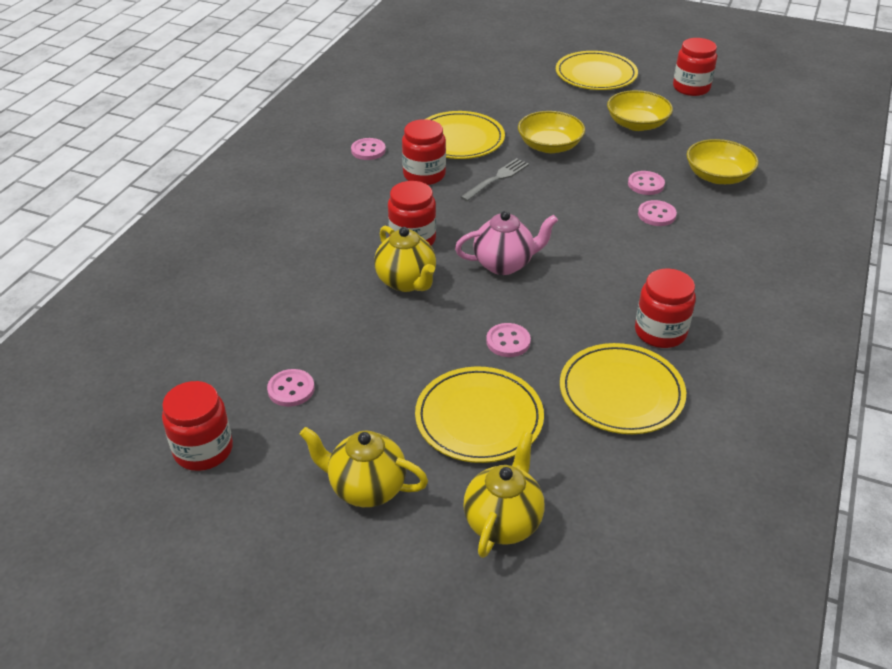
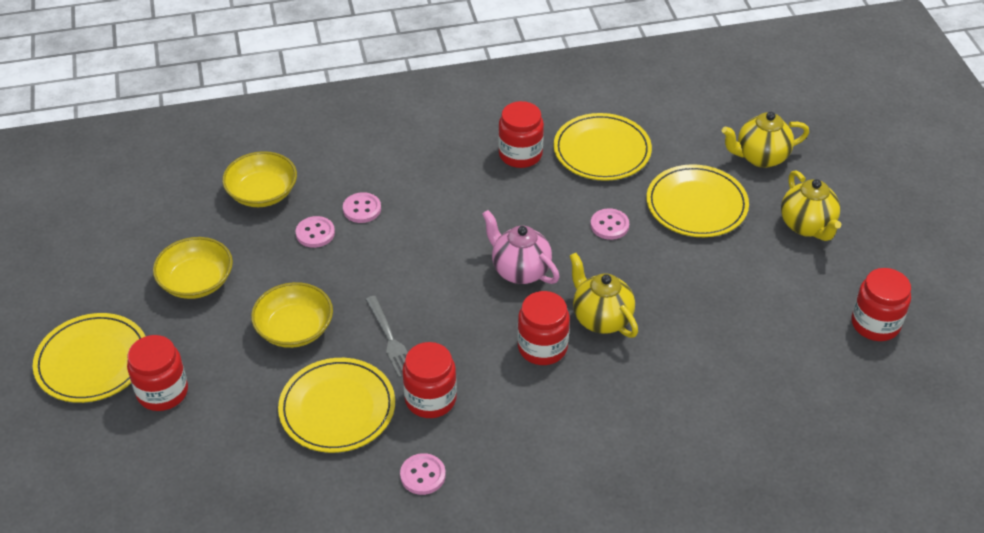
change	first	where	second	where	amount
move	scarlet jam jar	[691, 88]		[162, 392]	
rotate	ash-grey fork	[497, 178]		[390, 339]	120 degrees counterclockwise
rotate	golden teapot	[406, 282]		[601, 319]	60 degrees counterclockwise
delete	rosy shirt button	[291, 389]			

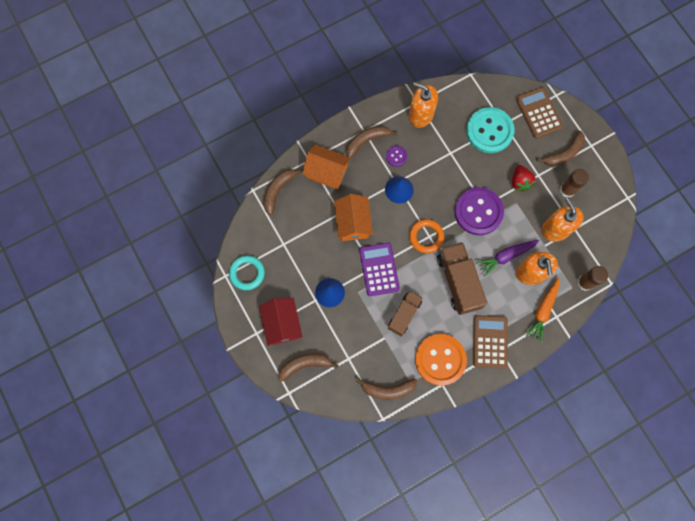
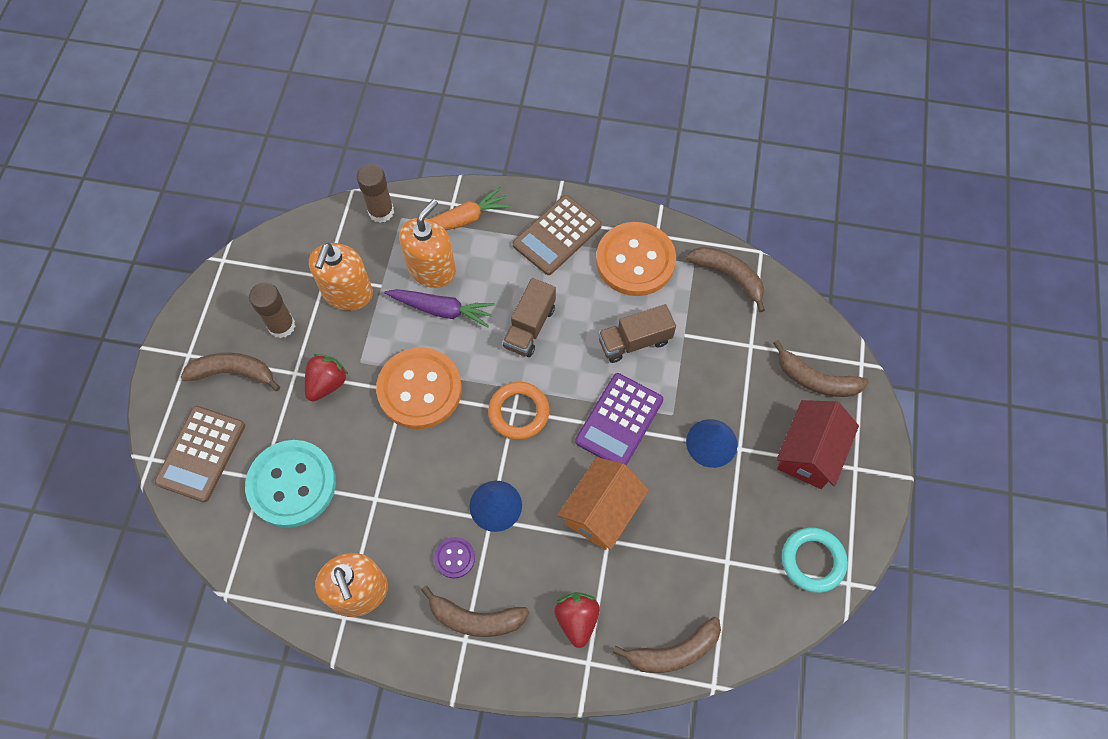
change	first	where	second	where	amount
recolor	royal purple shirt button	[478, 212]	orange shirt button	[419, 389]	
resize	dark brown lorry	[458, 281]		[529, 327]	x0.64
replace	orange toy house	[326, 172]	scarlet toy strawberry	[577, 619]	

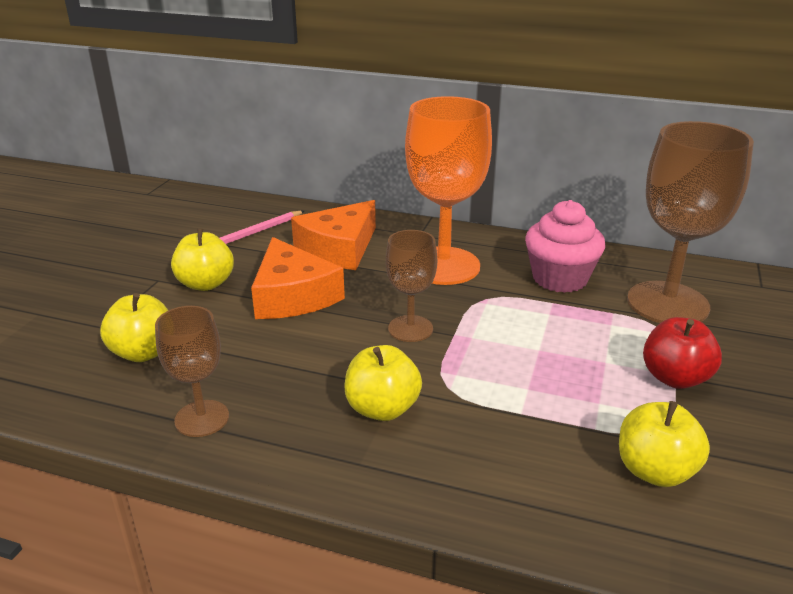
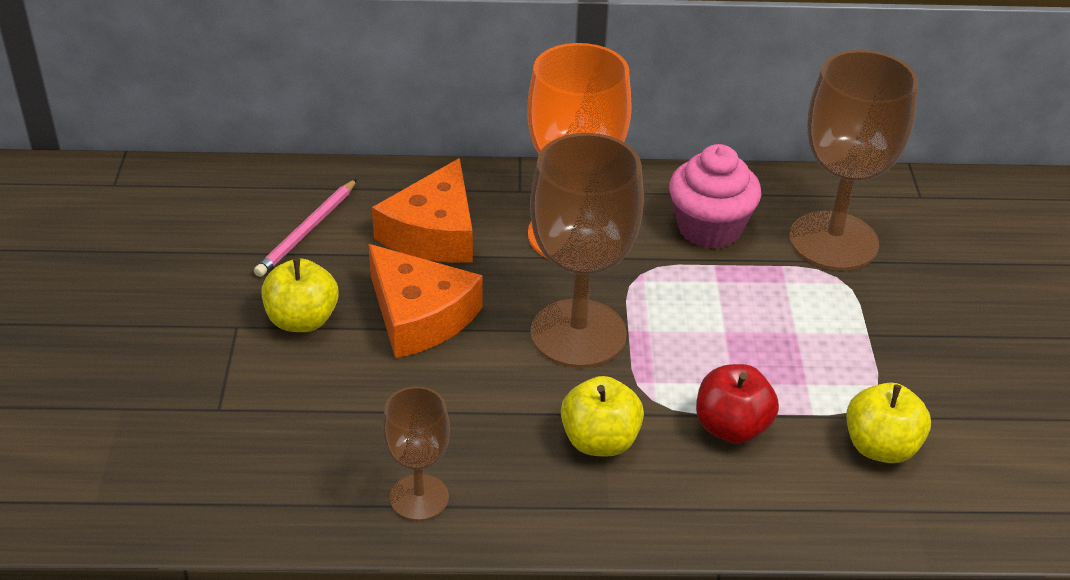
change	first	where	second	where	amount
resize	dark brown chalice	[410, 329]		[578, 334]	x1.84
move	scarlet apple fruit	[675, 378]		[732, 427]	
delete	golden apple fruit	[143, 352]			

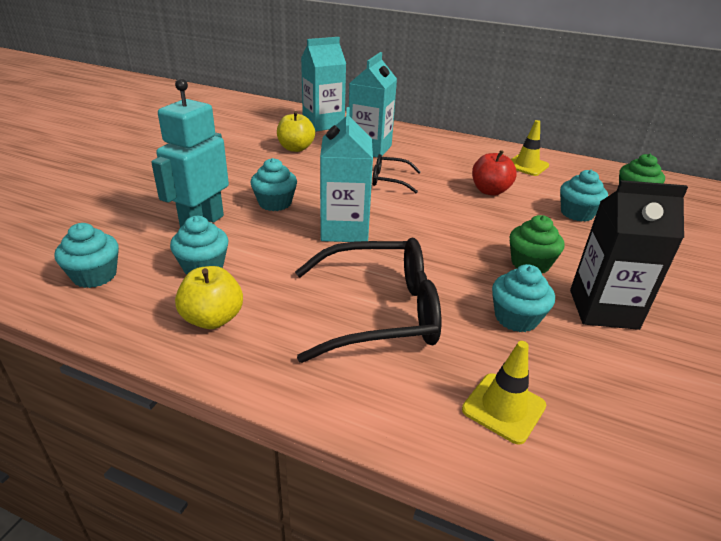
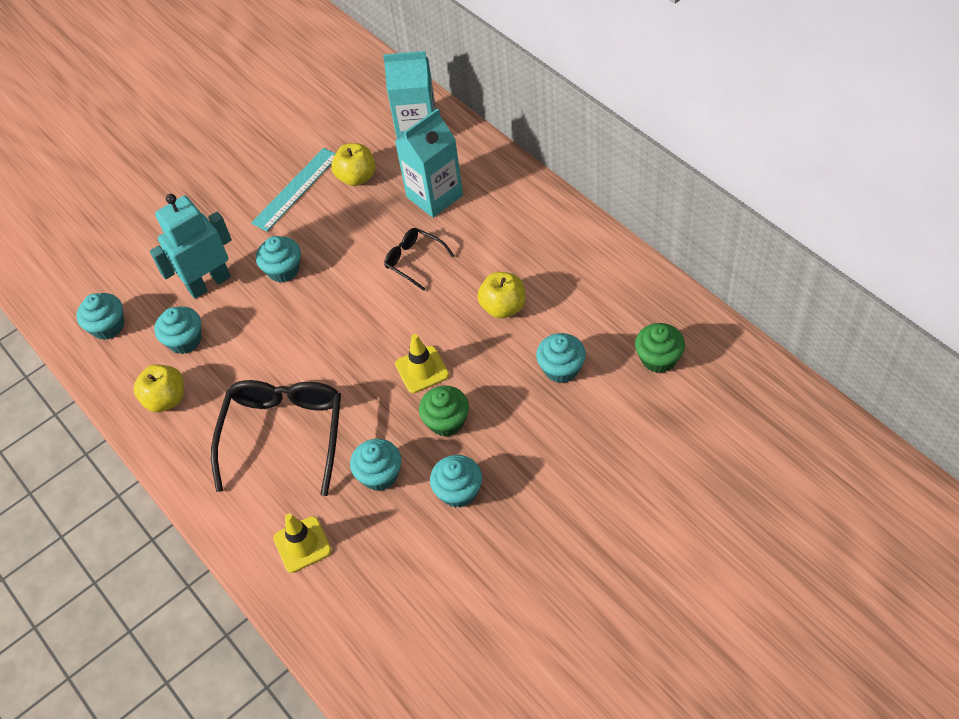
change	first	where	second	where	amount
rotate	jet-black glasses	[382, 312]		[284, 433]	105 degrees counterclockwise
insert			aqua straightedge	[296, 189]	
move	golden traffic cone	[526, 165]		[422, 369]	
replace	jet-black carton	[603, 309]	aqua muffin	[458, 491]	
recolor	scarlet apple fruit	[490, 191]	golden apple fruit	[503, 307]	
delete	aqua carton	[344, 230]			

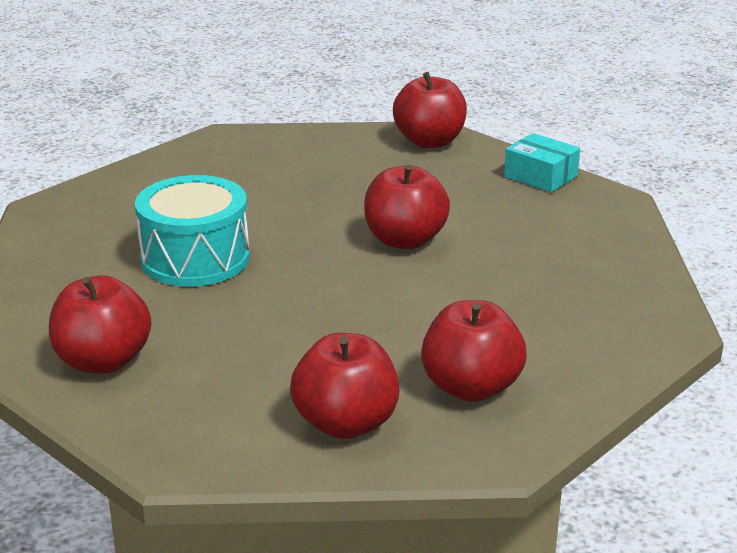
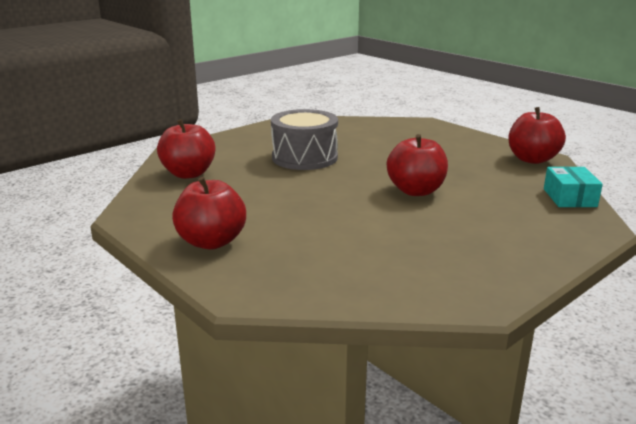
change	first	where	second	where	amount
recolor	aqua drum	[195, 258]	ash-grey drum	[304, 157]	
delete	scarlet apple fruit	[471, 387]			

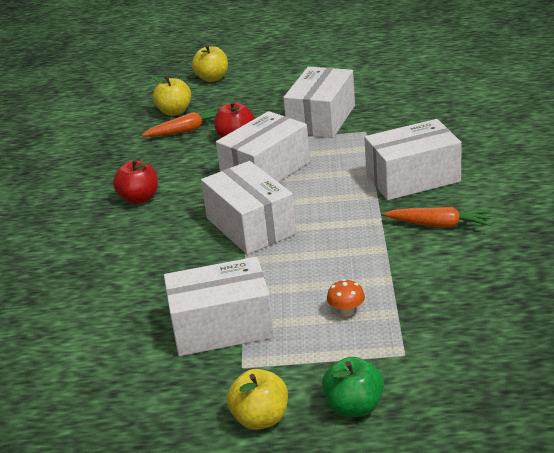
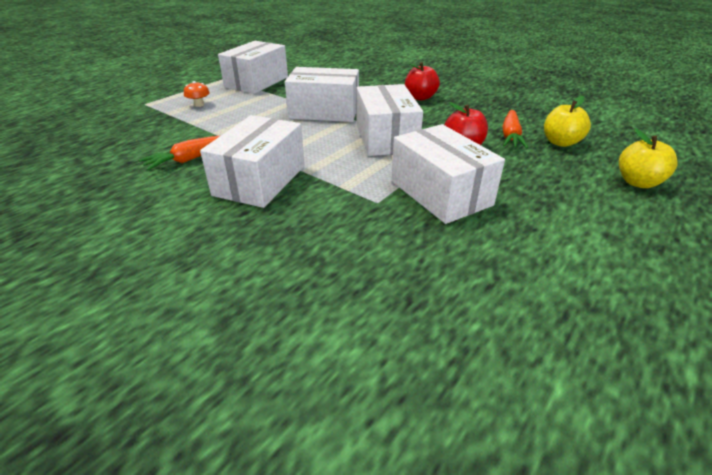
change	first	where	second	where	amount
delete	golden apple fruit	[260, 419]			
delete	leaf-green apple fruit	[354, 407]			

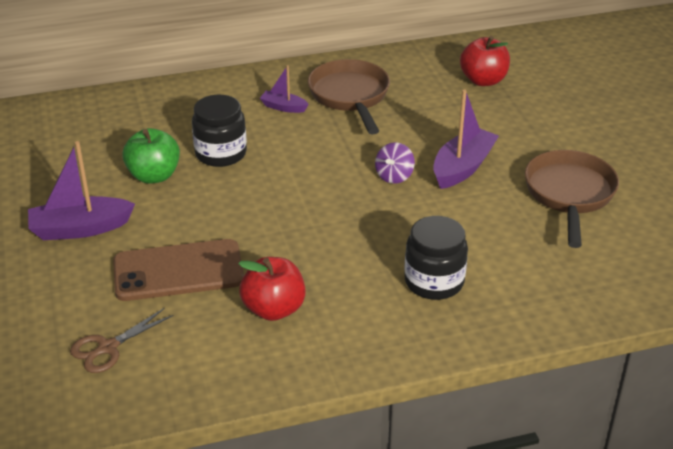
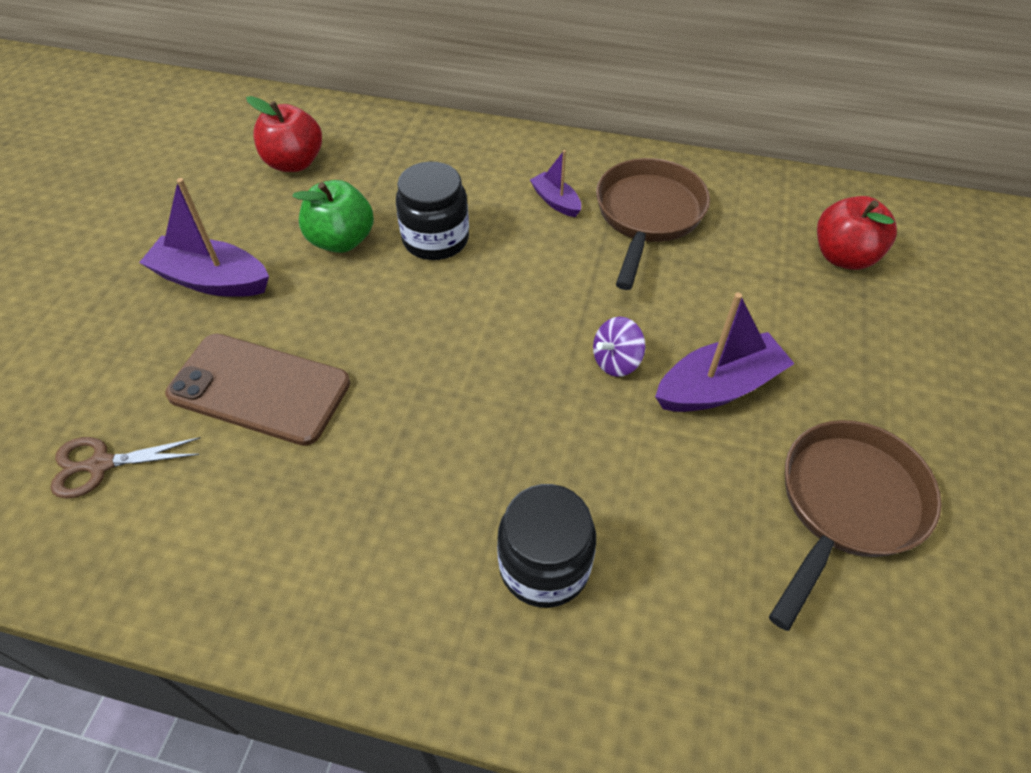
change	first	where	second	where	amount
move	scarlet apple fruit	[274, 309]		[294, 162]	

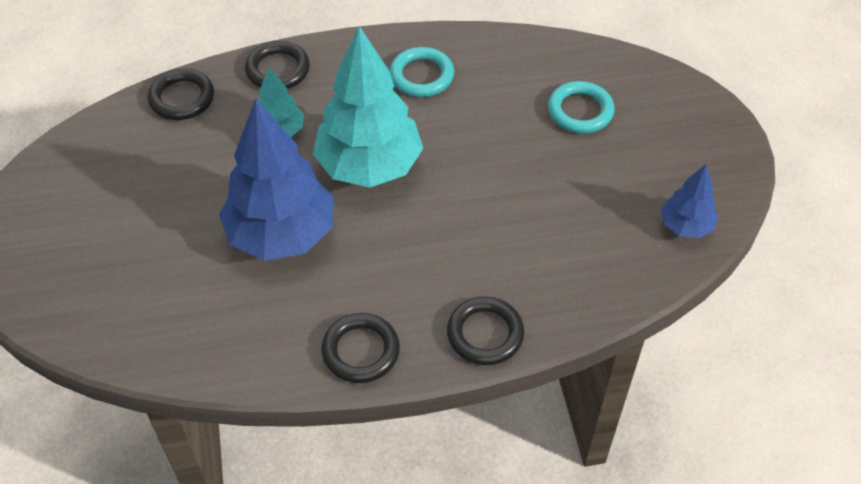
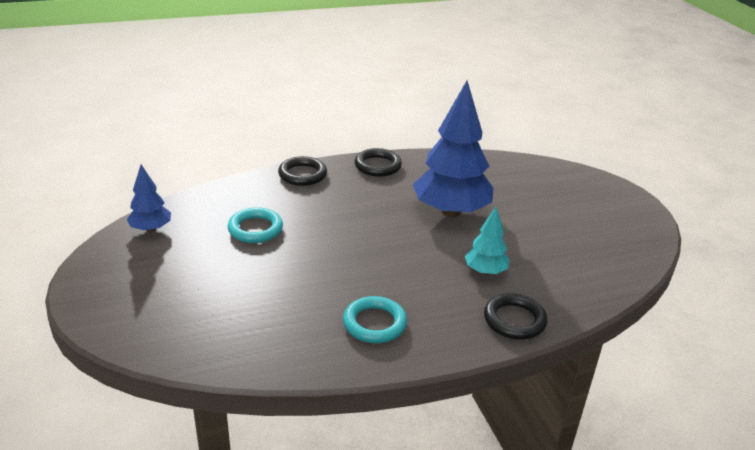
change	first	where	second	where	amount
move	aqua hoop	[580, 111]		[255, 229]	
delete	jet-black hoop	[182, 98]			
delete	aqua toy tree	[369, 166]			

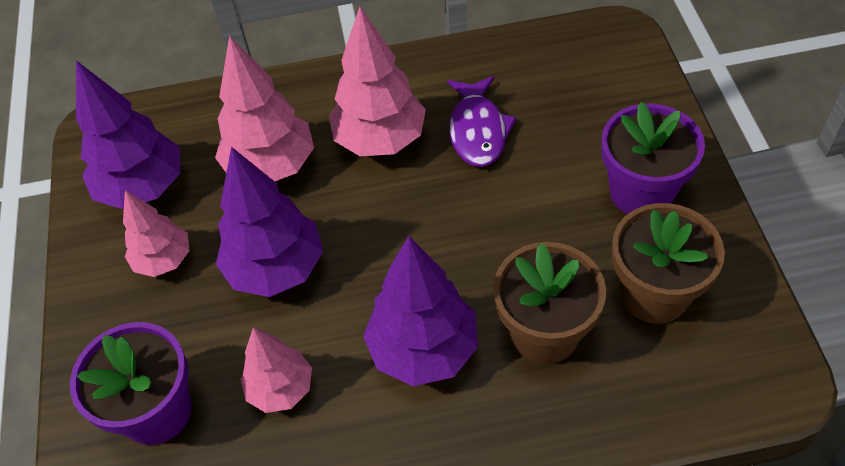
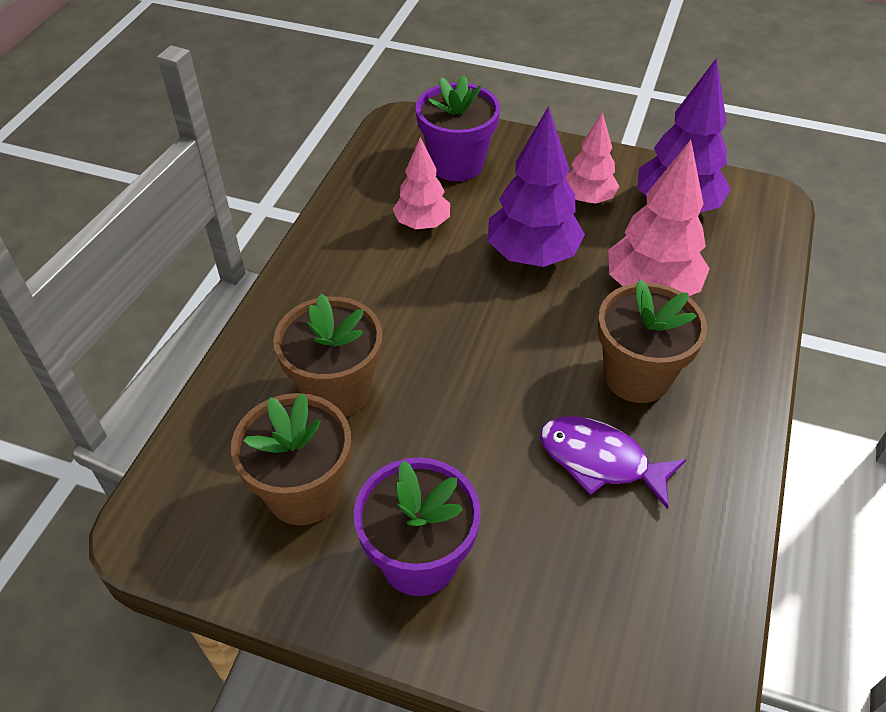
change	first	where	second	where	amount
replace	rosy toy tree	[380, 140]	dark brown flower pot	[637, 376]	
delete	royal purple toy tree	[423, 350]			

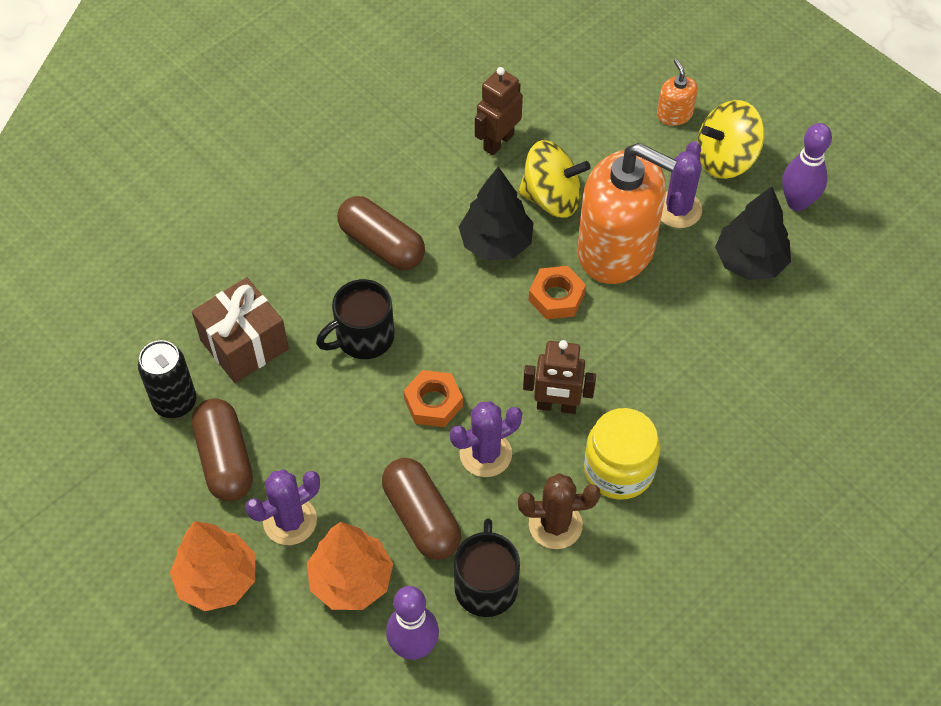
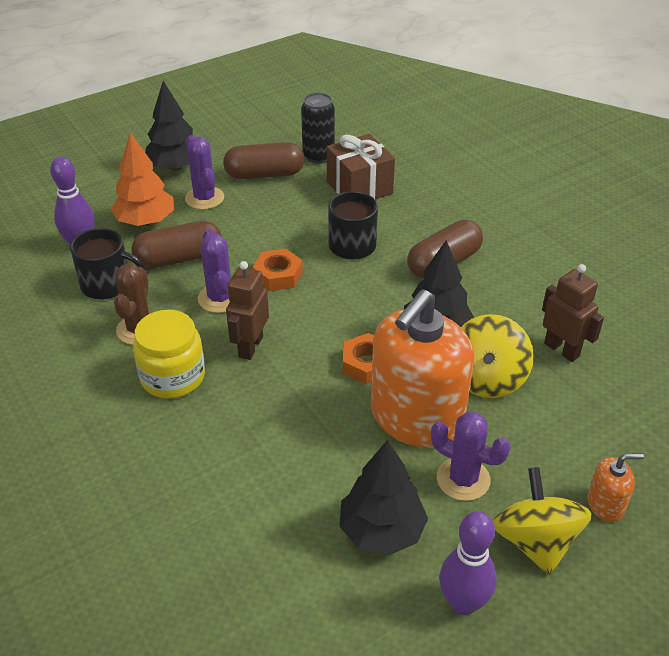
change	first	where	second	where	amount
recolor	orange toy tree	[217, 580]	jet-black toy tree	[175, 167]	

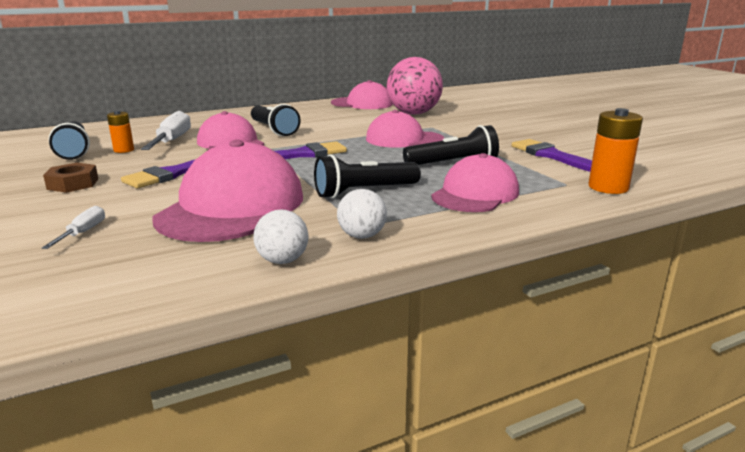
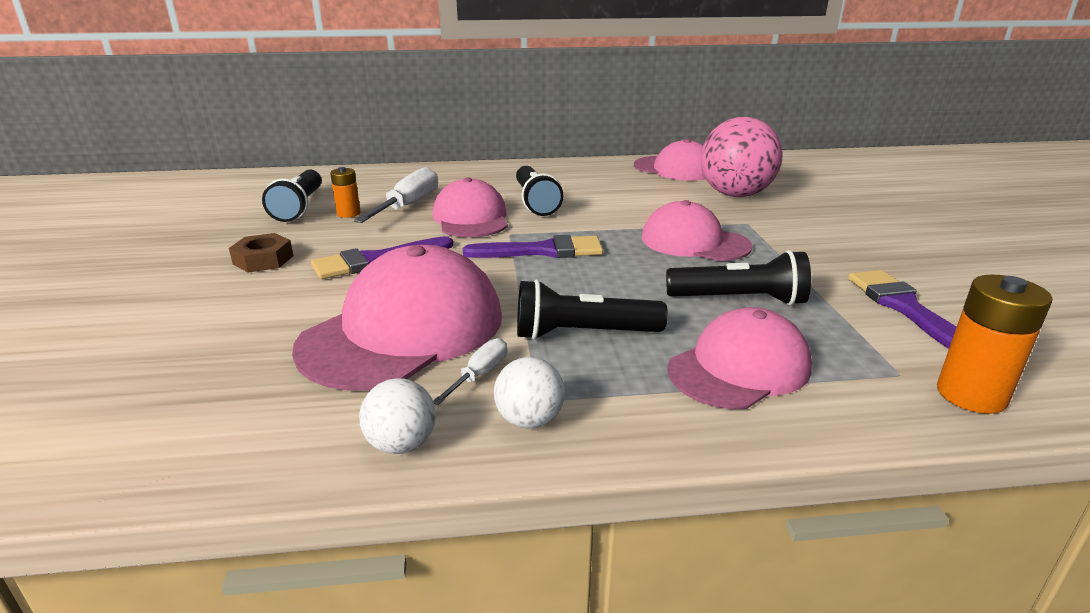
change	first	where	second	where	amount
move	pure white hand screwdriver	[83, 233]		[479, 375]	

